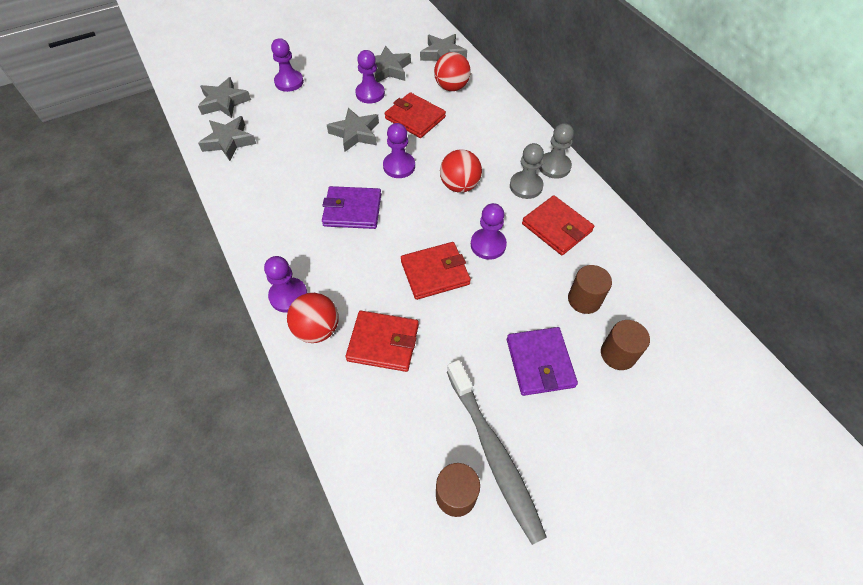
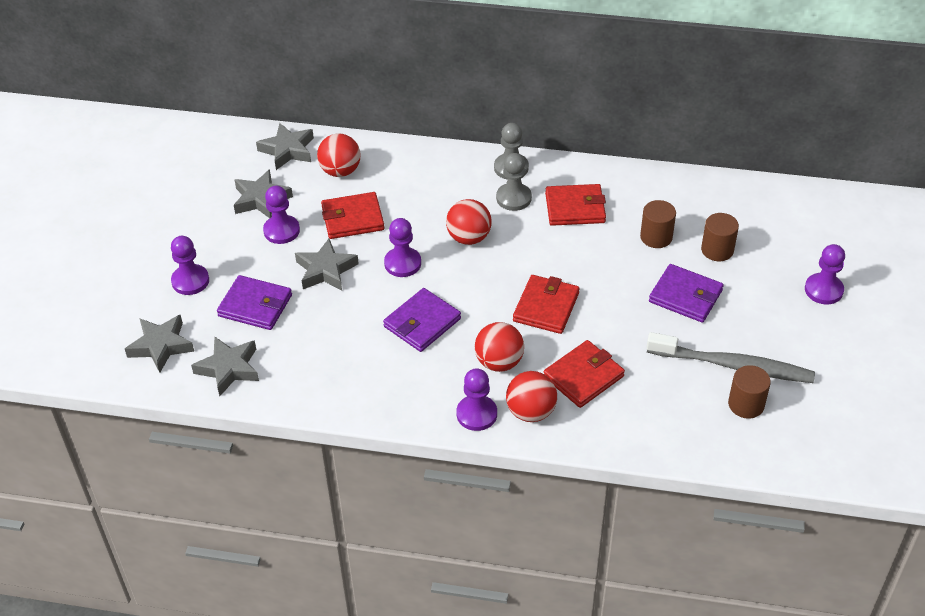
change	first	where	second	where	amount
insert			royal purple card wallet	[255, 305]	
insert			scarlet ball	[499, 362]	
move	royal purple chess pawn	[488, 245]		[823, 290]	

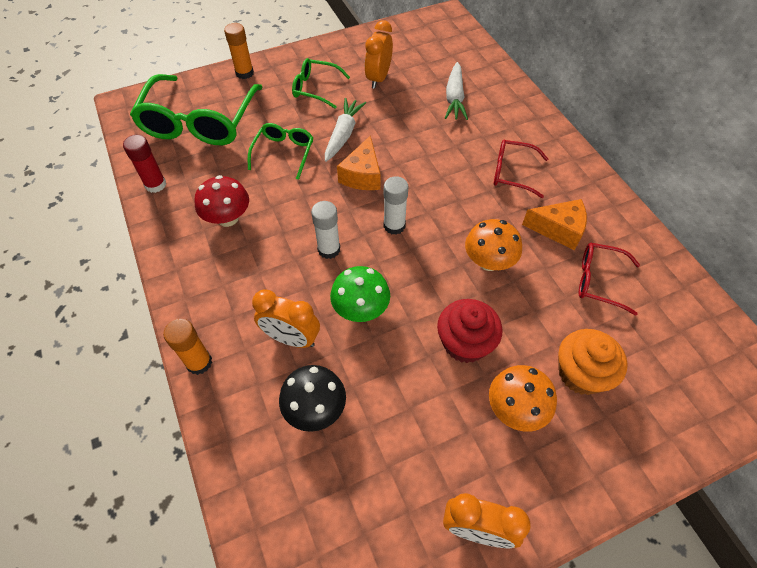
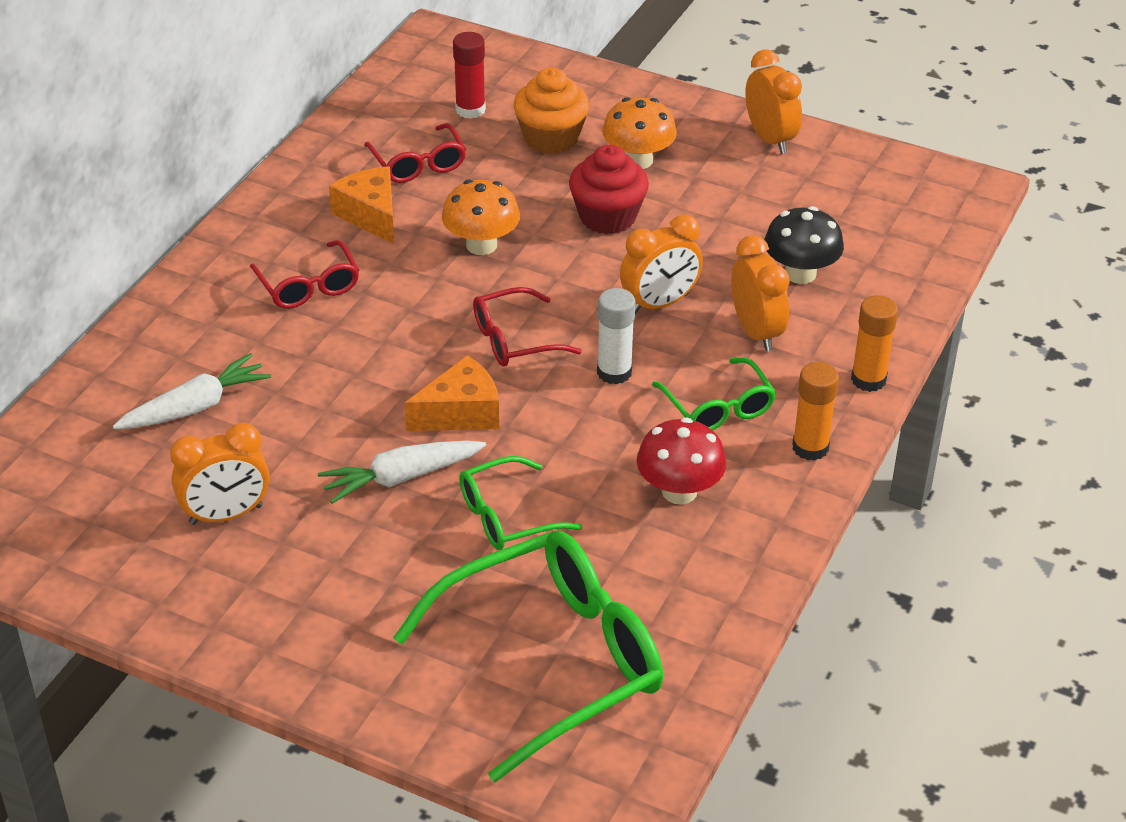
change	first	where	second	where	amount
move	scarlet glue stick	[155, 184]		[470, 110]	
replace	pure white glue stick	[394, 226]	scarlet glasses	[514, 340]	
replace	leaf-green mushroom	[361, 309]	orange bedside clock	[659, 304]	
move	leaf-green glasses	[315, 88]		[718, 408]	
move	orange glue stick	[244, 73]		[810, 448]	

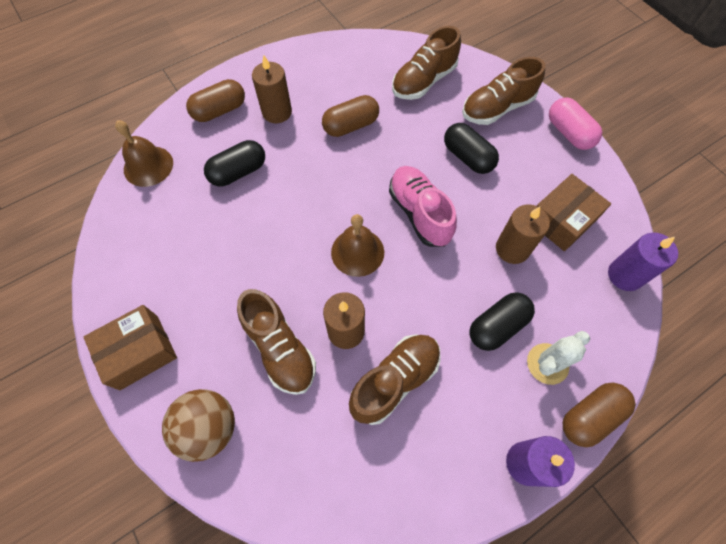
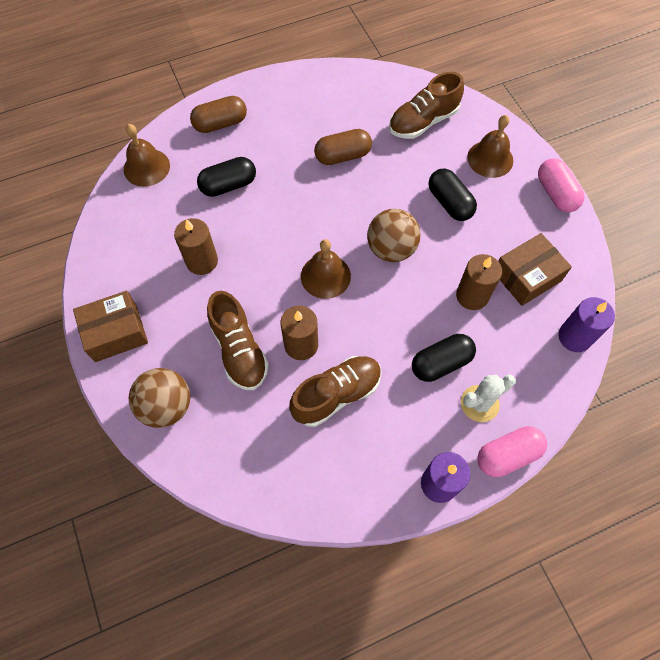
change	first	where	second	where	amount
move	dark brown pillar candle	[277, 112]		[202, 261]	
replace	rosy lace-up shoe	[419, 213]	dark brown ball	[391, 249]	
replace	dark brown lace-up shoe	[497, 108]	dark brown bell	[490, 159]	
recolor	dark brown pill shape	[590, 416]	rosy pill shape	[507, 455]	

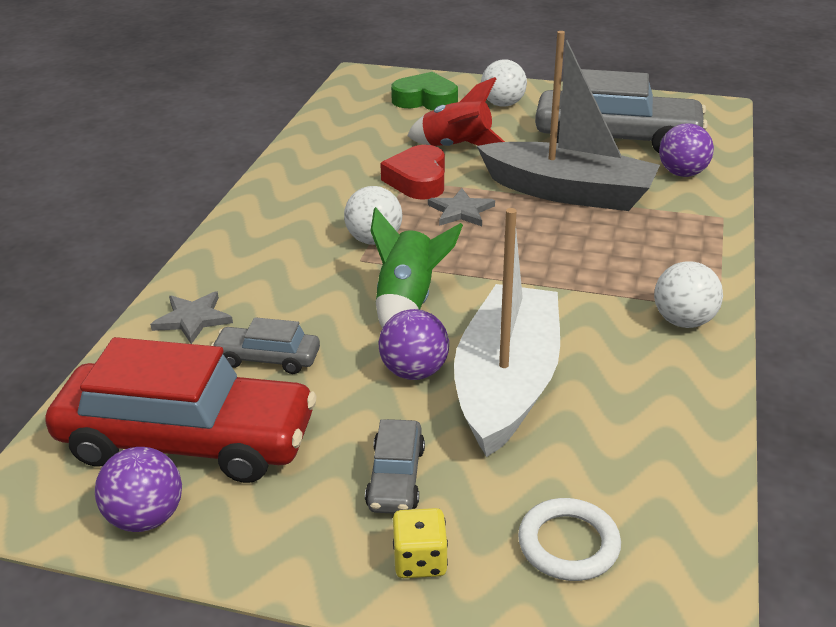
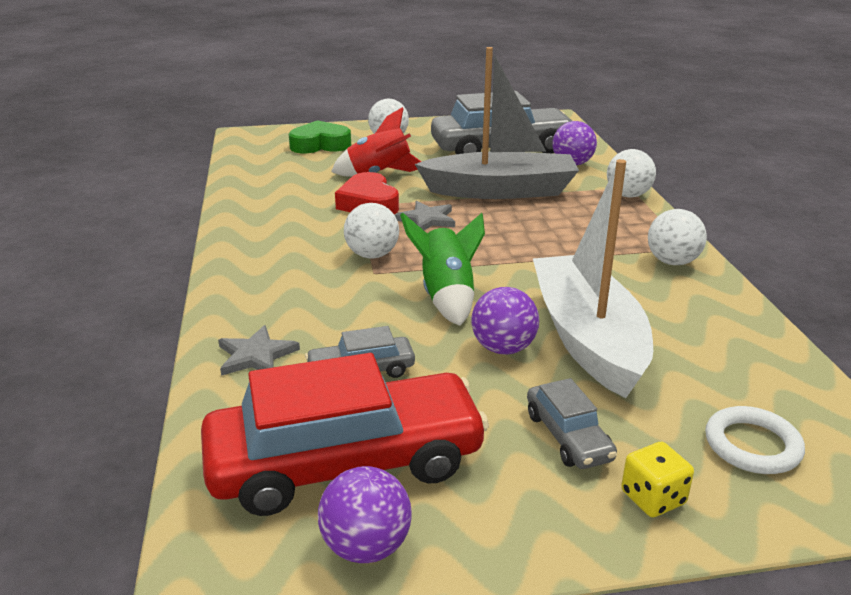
change	first	where	second	where	amount
insert			pure white ball	[628, 195]	

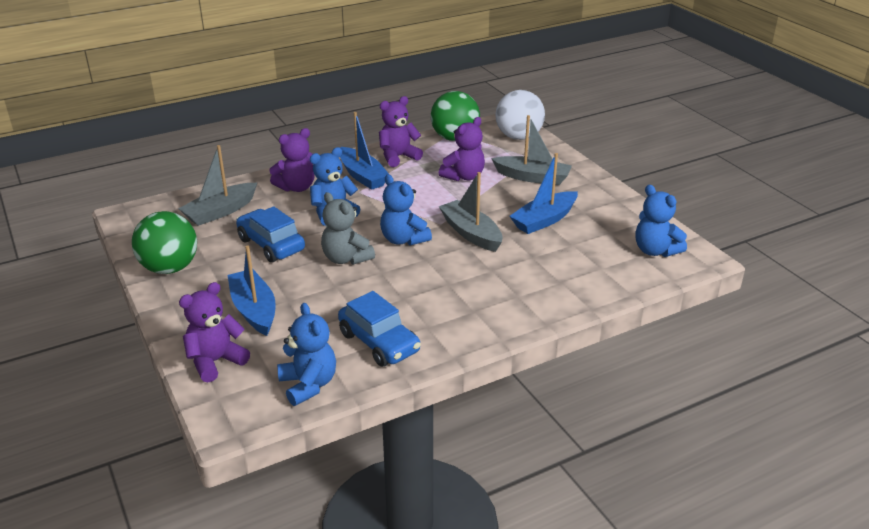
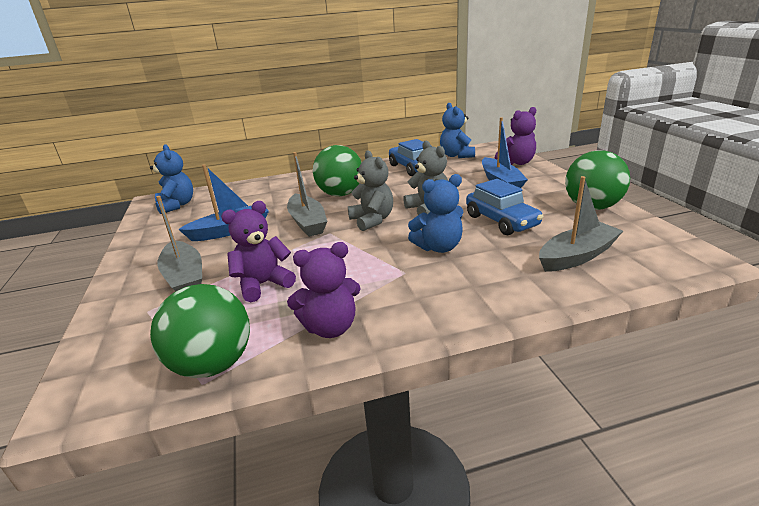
change	first	where	second	where	amount
rotate	ash-grey toy boat	[532, 177]		[184, 277]	150 degrees counterclockwise
insert			leaf-green ball	[340, 194]	
recolor	royal blue teddy bear	[403, 239]	ash-grey teddy bear	[372, 220]	
delete	royal purple teddy bear	[296, 187]			
delete	royal blue toy boat	[362, 176]			
delete	pure white ball	[518, 137]			

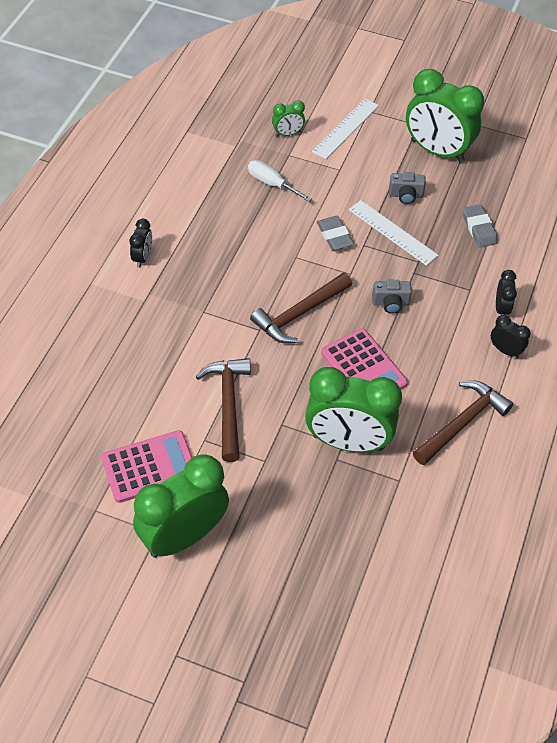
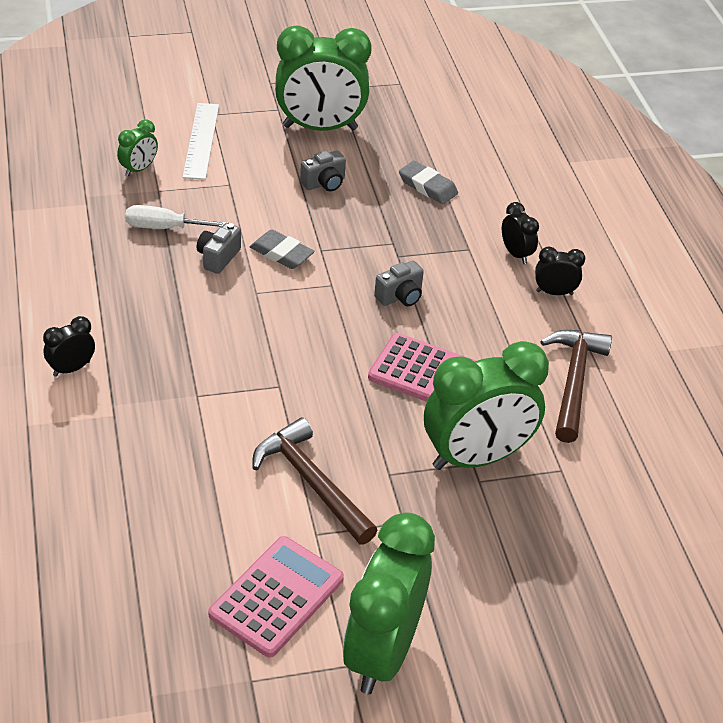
change	first	where	second	where	amount
rotate	jet-black bedside clock	[142, 257]		[71, 368]	105 degrees counterclockwise
insert			ash-grey camera	[218, 257]	
delete	dark brown carpenter's hammer	[299, 314]			
delete	pure white straightedge	[392, 232]			

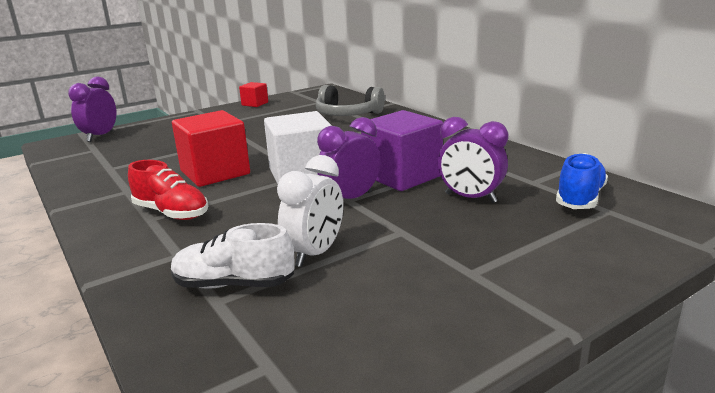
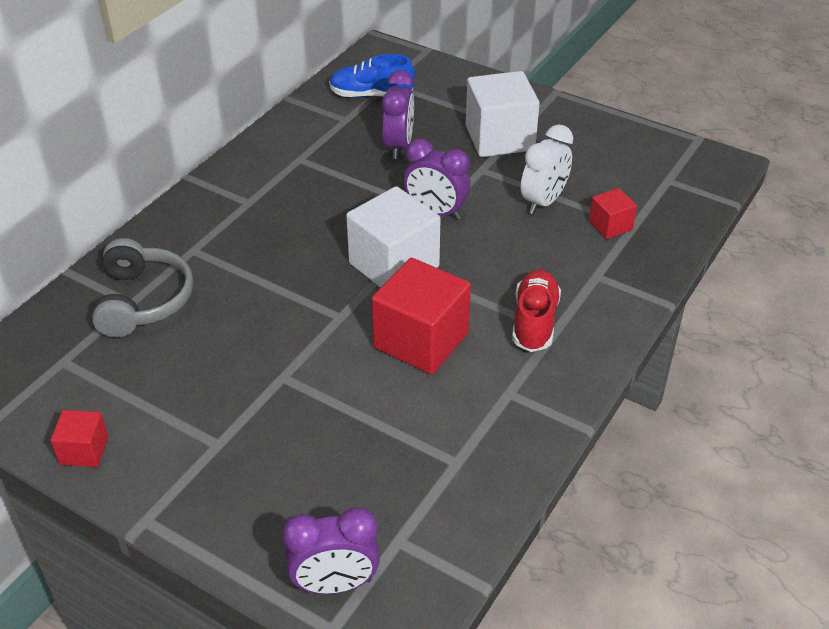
change	first	where	second	where	amount
insert			pure white solid cube	[499, 138]	
rotate	pure white bedside clock	[315, 253]		[543, 202]	120 degrees clockwise
replace	pure white lace-up shoe	[234, 284]	scarlet solid cube	[610, 226]	
delete	royal purple solid cube	[402, 176]			

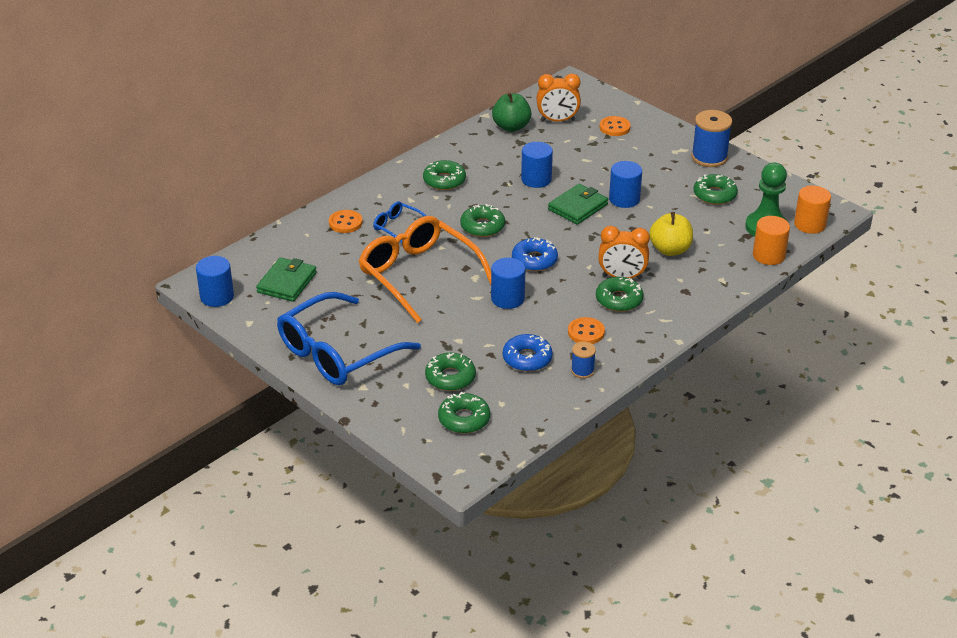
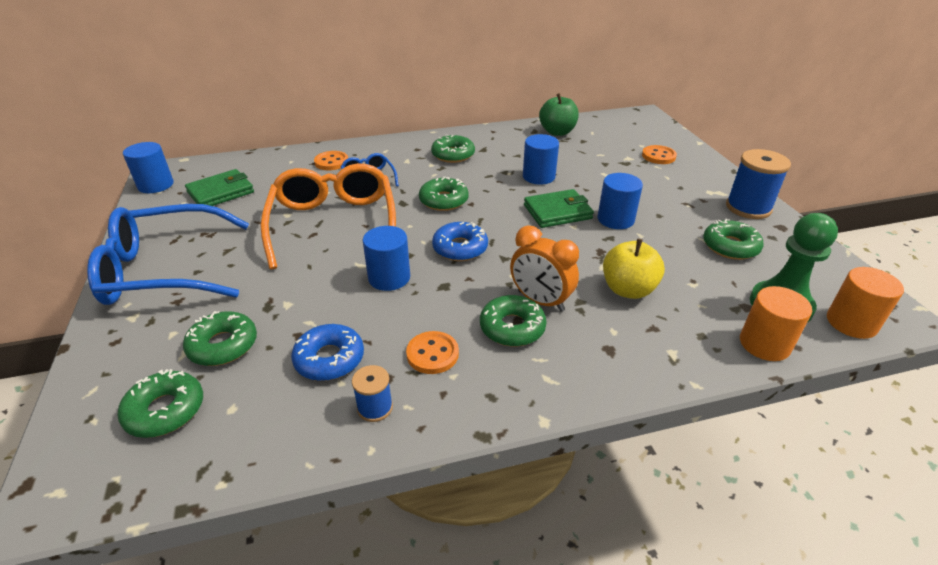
change	first	where	second	where	amount
delete	orange bedside clock	[557, 120]			

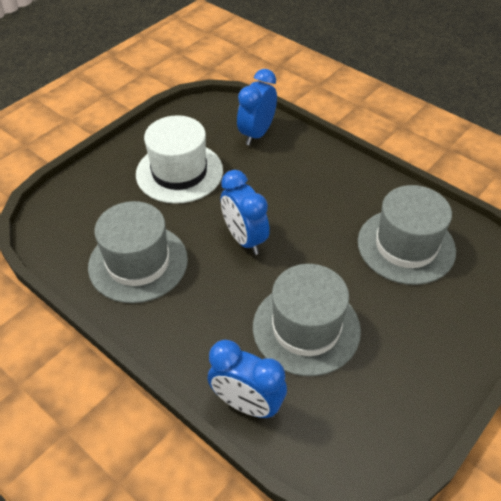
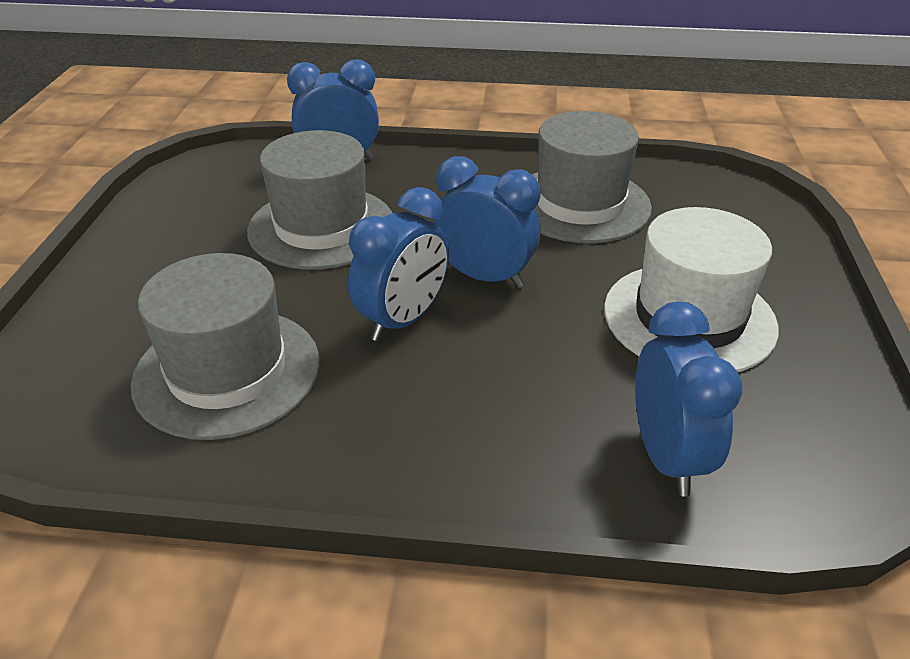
change	first	where	second	where	amount
insert			royal blue bedside clock	[403, 320]	

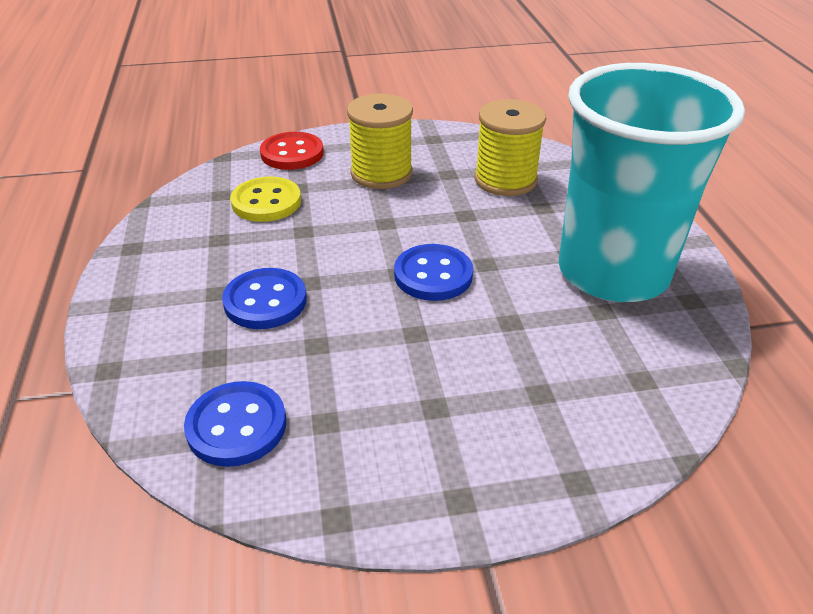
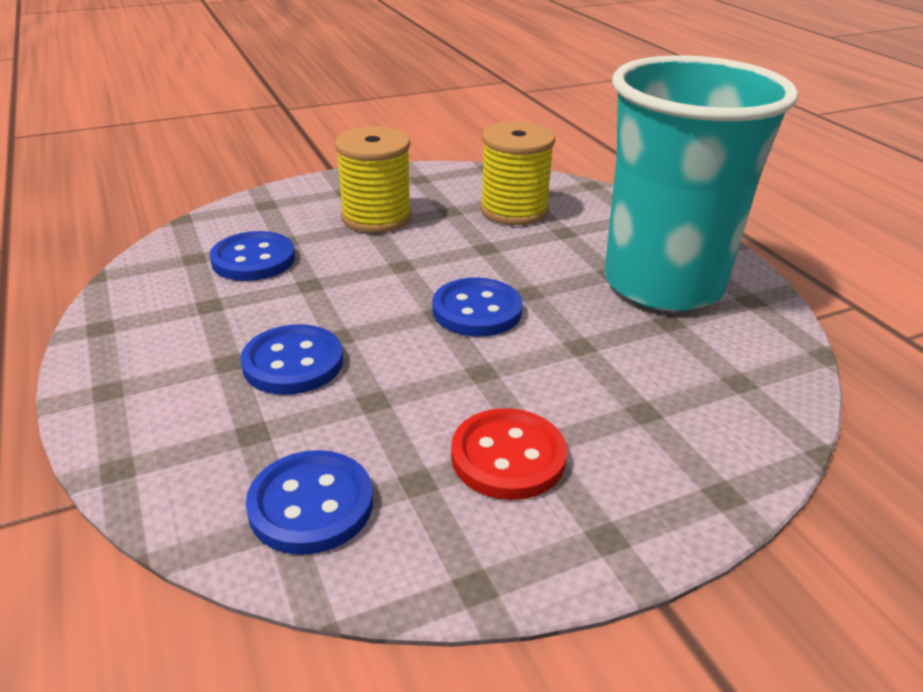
change	first	where	second	where	amount
recolor	golden shirt button	[266, 202]	royal blue shirt button	[253, 259]	
move	scarlet shirt button	[292, 153]		[508, 457]	

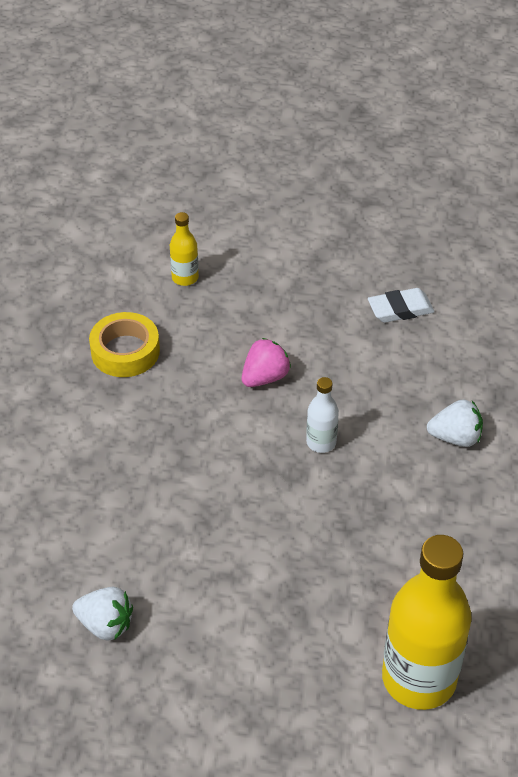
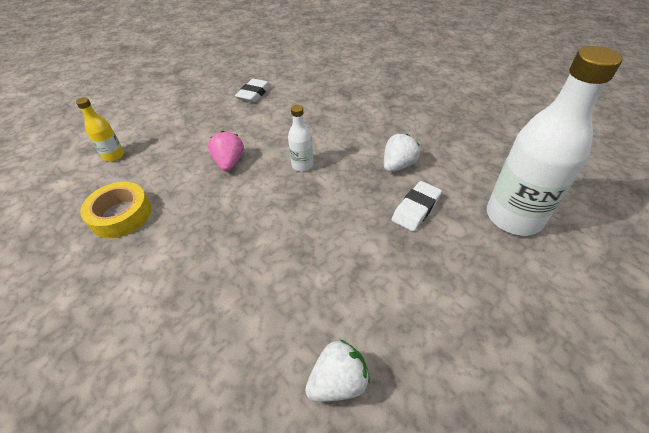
change	first	where	second	where	amount
move	pure white toy strawberry	[455, 437]		[398, 165]	
insert			pure white gum eraser	[416, 209]	
recolor	golden flask	[419, 678]	pure white flask	[513, 217]	

